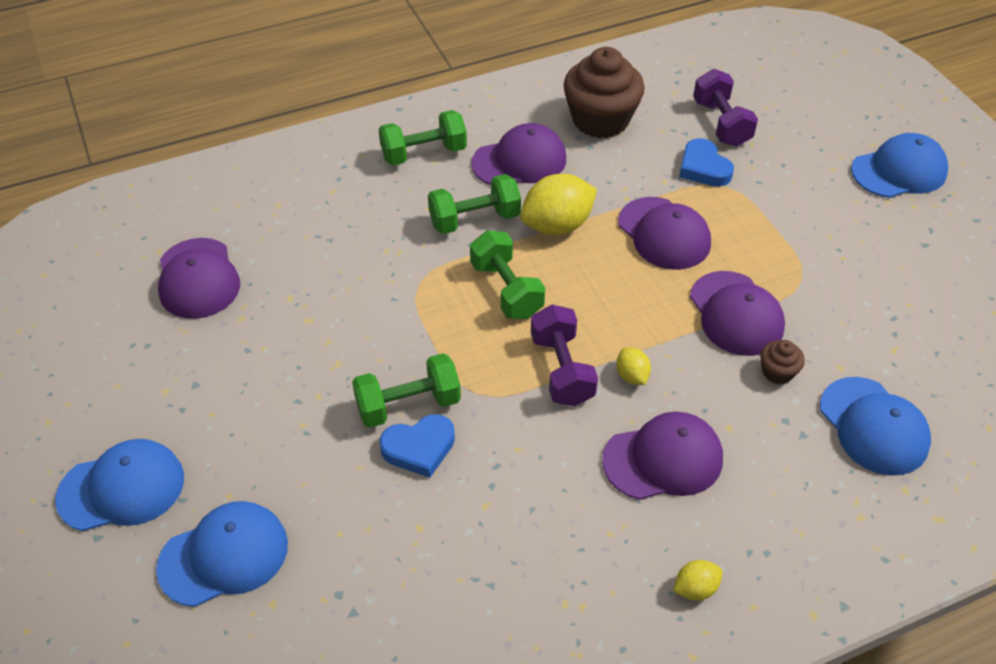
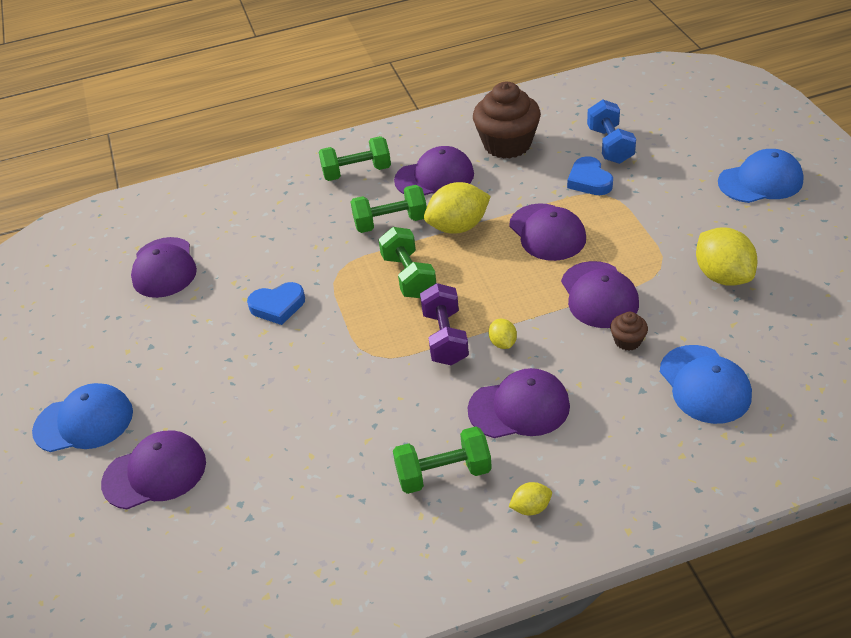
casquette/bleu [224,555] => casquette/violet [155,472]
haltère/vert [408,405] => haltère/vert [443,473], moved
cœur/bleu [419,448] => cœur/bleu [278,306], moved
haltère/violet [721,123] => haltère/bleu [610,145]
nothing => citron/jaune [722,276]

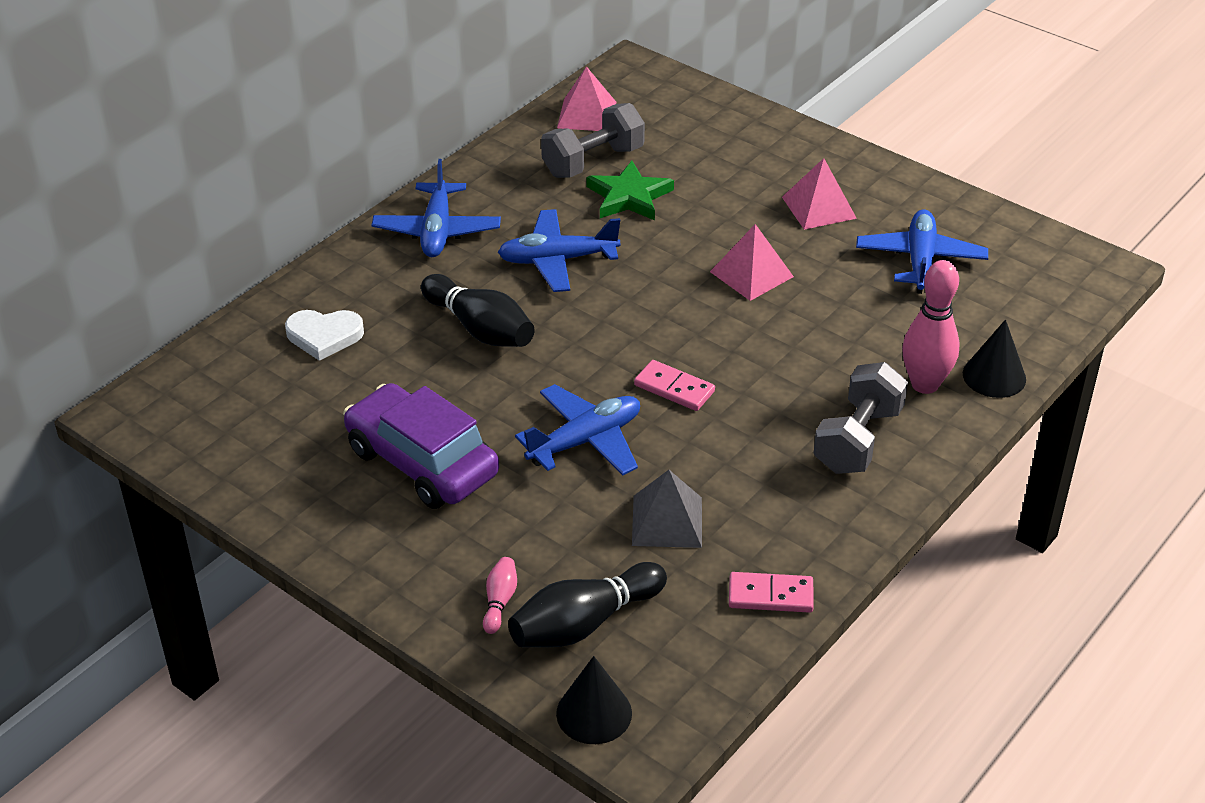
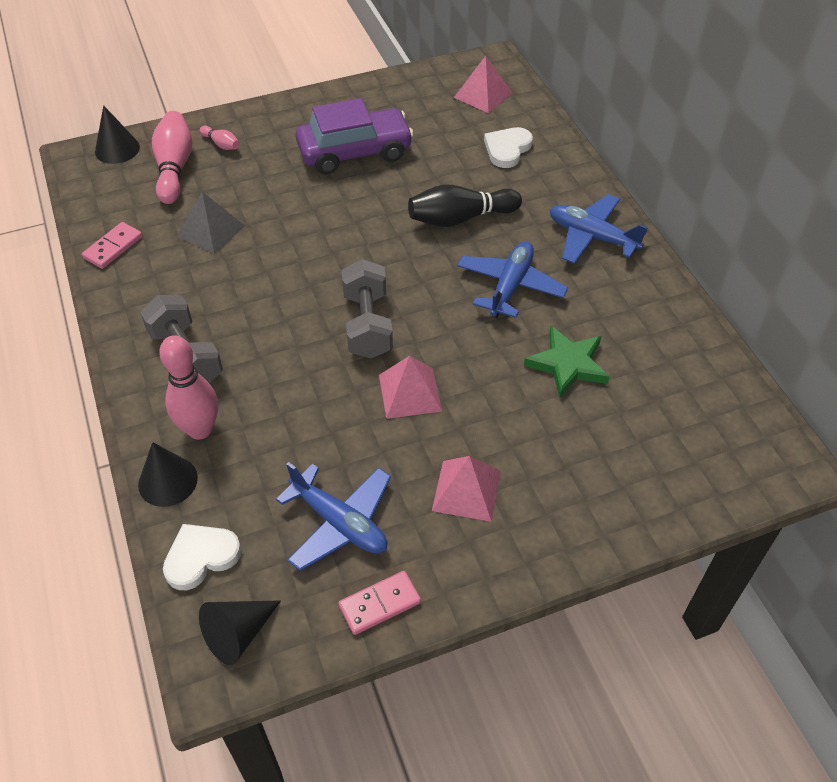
quille/noir [584,623] => quille/rose [174,168]
avion/bleu [585,441] => nothing
haltère/gris [593,161] => haltère/gris [368,324], moved
pyramide/rose [586,115] => pyramide/rose [483,95], moved
domino/rose [674,388] => domino/rose [380,604], moved
nothing => cœur/blanc [201,557]
nothing => cône/noir [238,634]

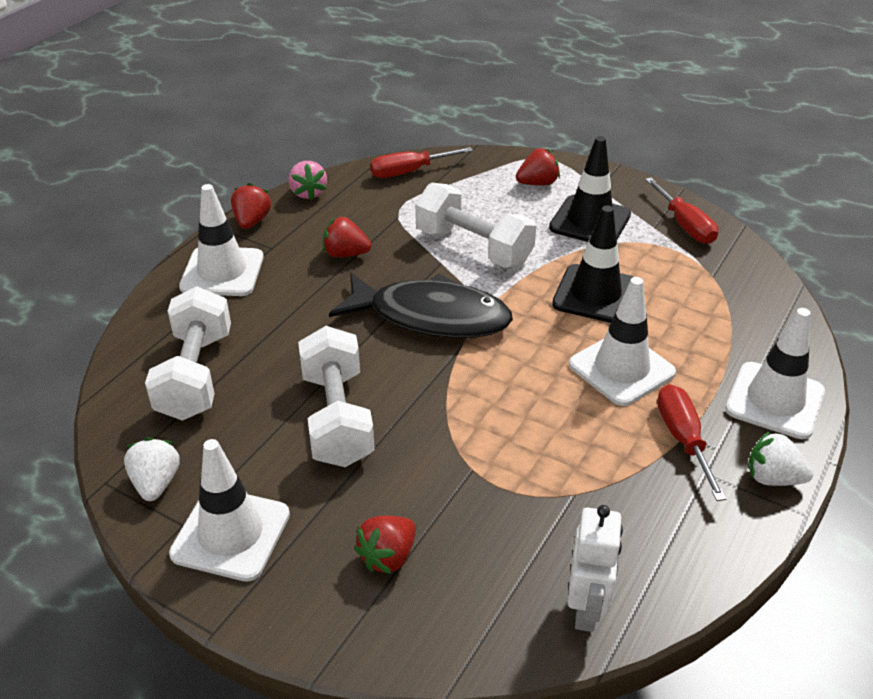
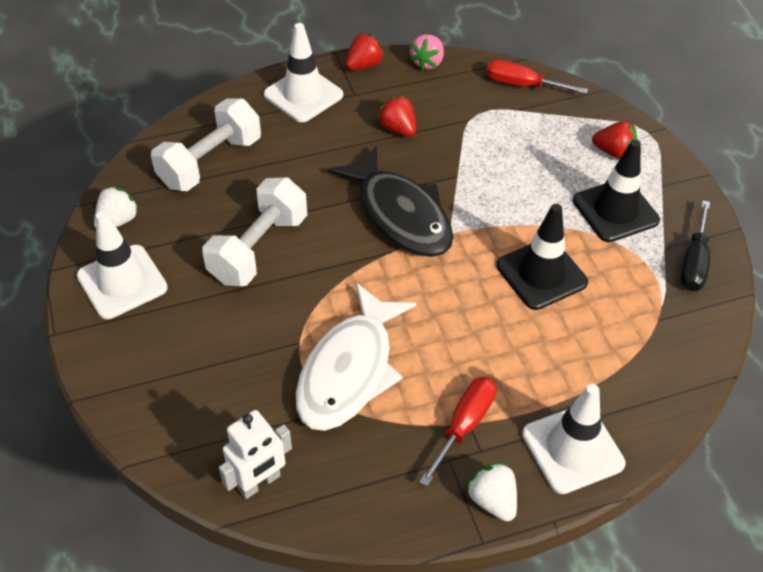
fraise/rouge [388,556] => nothing
haltère/blanc [474,247] => nothing
cône de chantier/blanc [621,369] => nothing
tournevis/rouge [685,225] => tournevis/noir [694,262]
nothing => poisson/blanc [349,370]

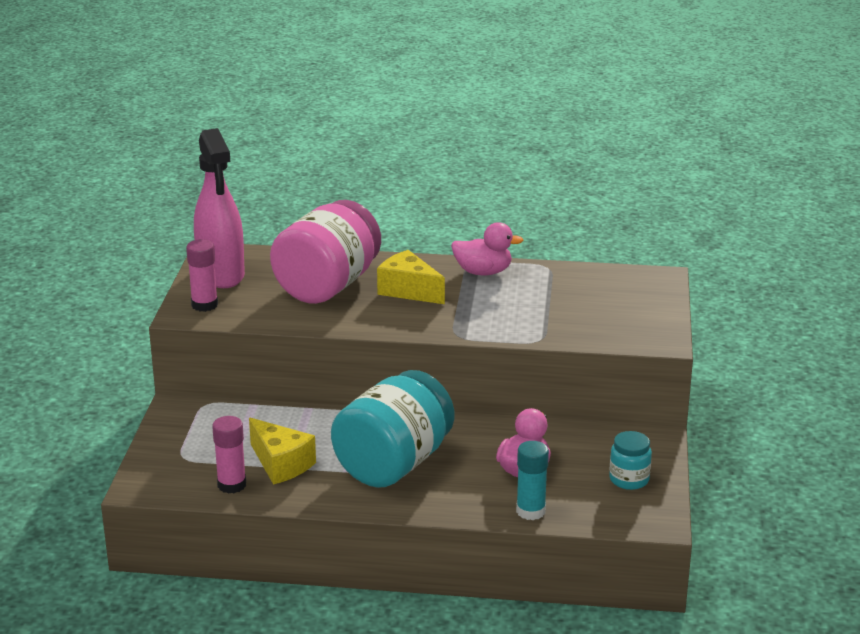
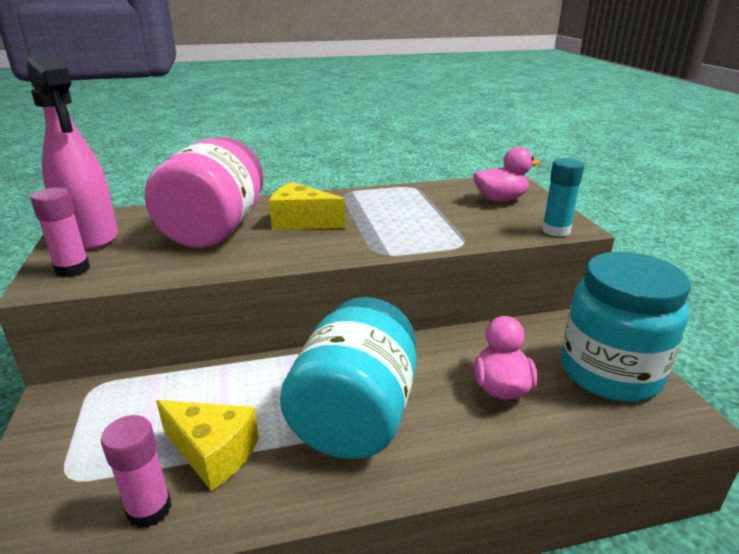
canard/rose [483,272] => canard/rose [500,199], moved
bâton de colle/turquoise [530,511] => bâton de colle/turquoise [556,230], moved
bocal/turquoise [629,479] => bocal/turquoise [610,372], x2.22

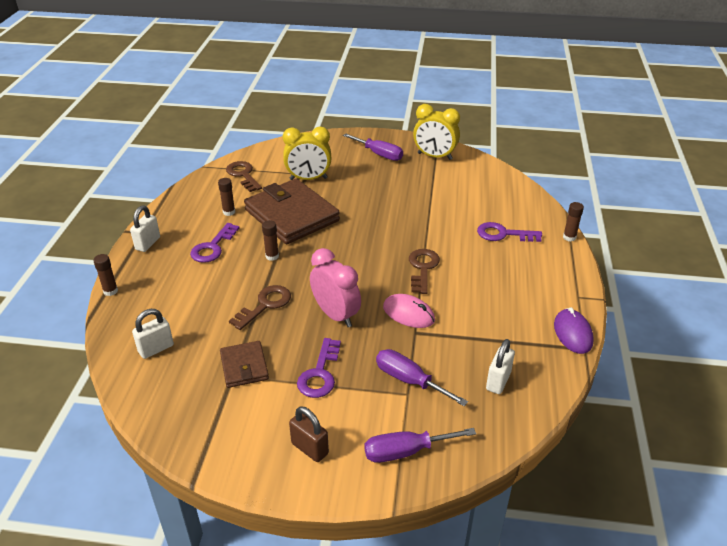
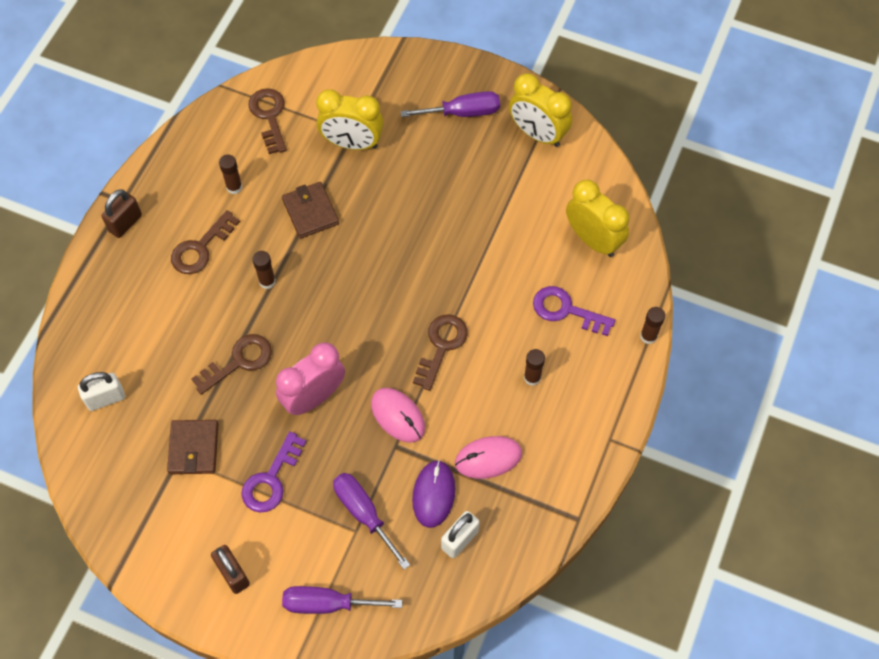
bâton de colle/marron [110,291] => bâton de colle/marron [532,377], moved
cadenas/blanc [148,243] => cadenas/marron [125,223]
clé/violet [213,247] => clé/marron [201,248]
portefeuille/marron [291,215] => portefeuille/marron [310,212], x0.50
réveil/rose [335,315] => réveil/rose [314,397], 105 degrees counterclockwise
tournevis/violet [379,154] => tournevis/violet [463,112], 60 degrees counterclockwise
souris/violet [573,333] => souris/violet [433,494], moved
nothing => souris/rose [488,458]
nothing => réveil/jaune [593,240]

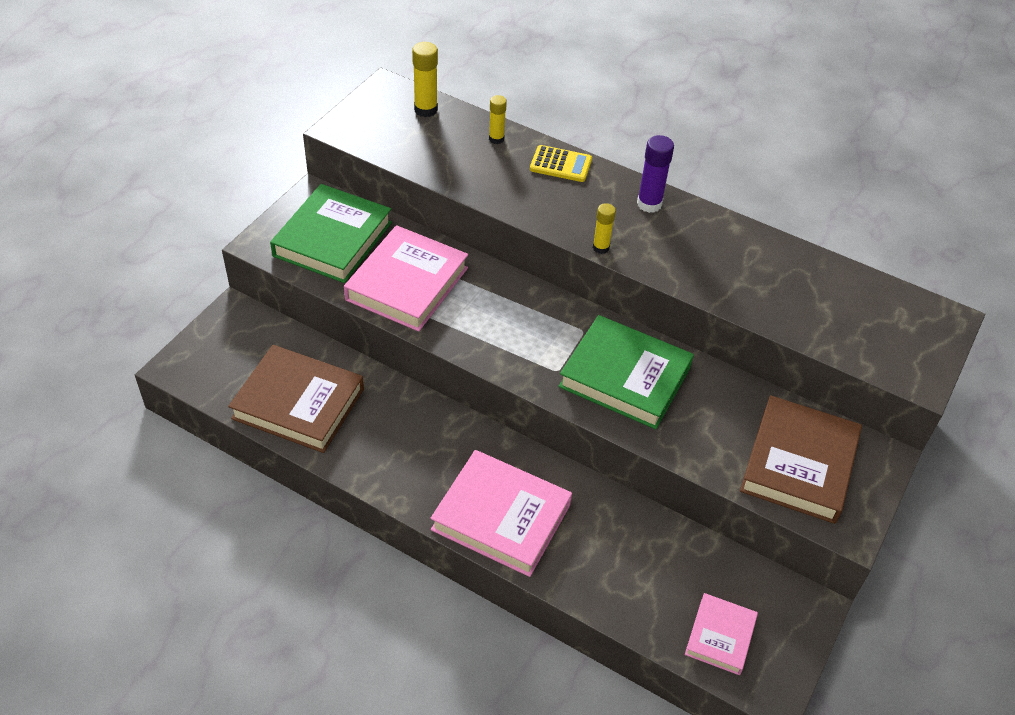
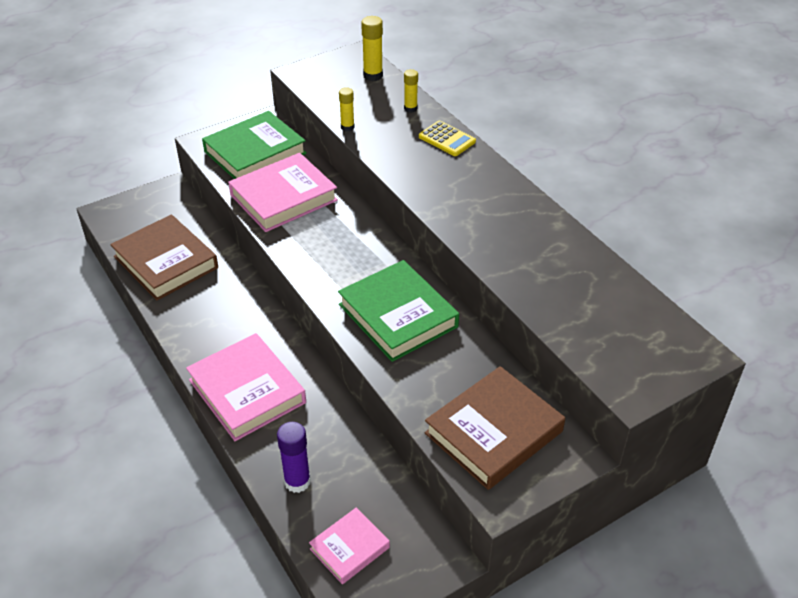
bâton de colle/jaune [601,248] => bâton de colle/jaune [347,127], moved
bâton de colle/violet [649,204] => bâton de colle/violet [297,481], moved

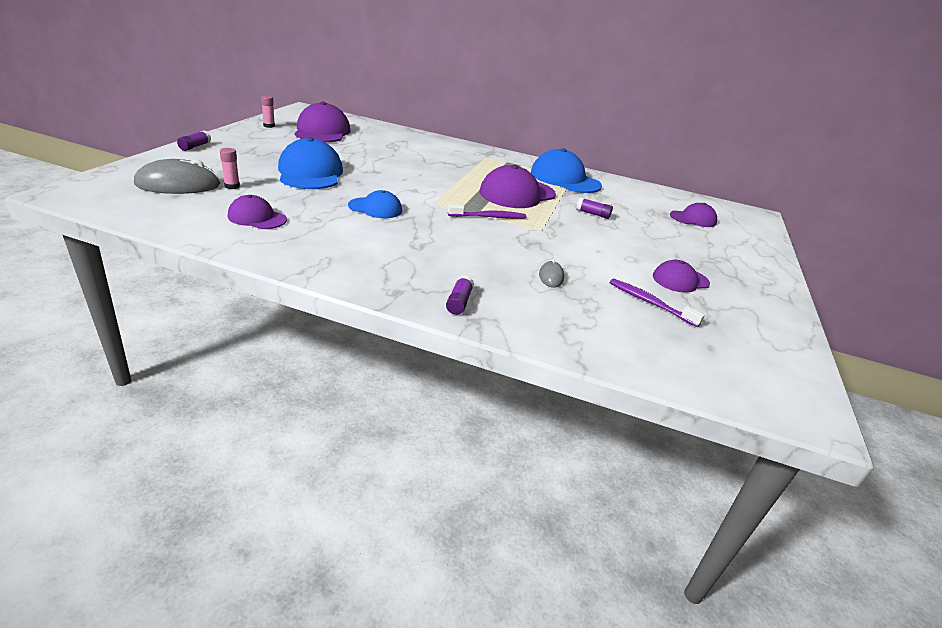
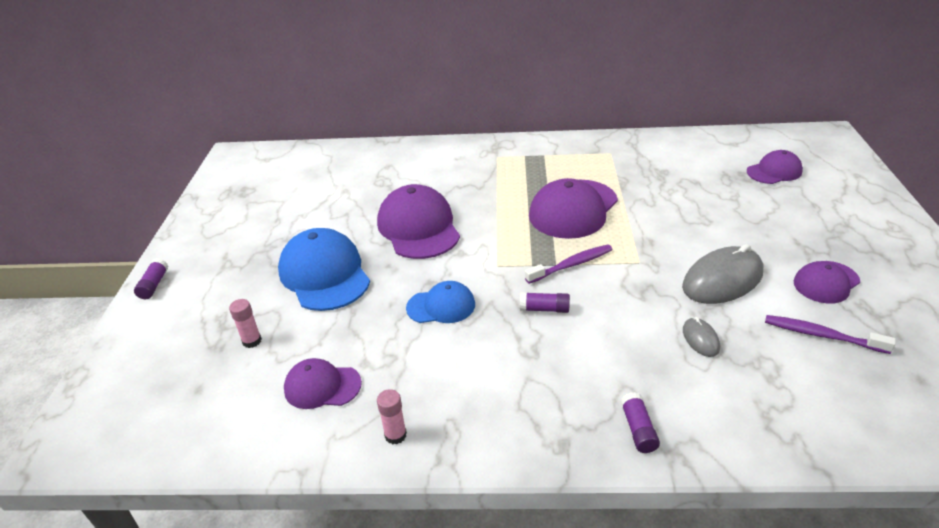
souris/gris [178,185] => souris/gris [722,280], moved
bâton de colle/rose [269,126] => bâton de colle/rose [395,435], moved
casquette/violet [322,131] => casquette/violet [418,227], moved
casquette/bleu [565,179] => nothing
bâton de colle/violet [592,214] => bâton de colle/violet [544,309], moved

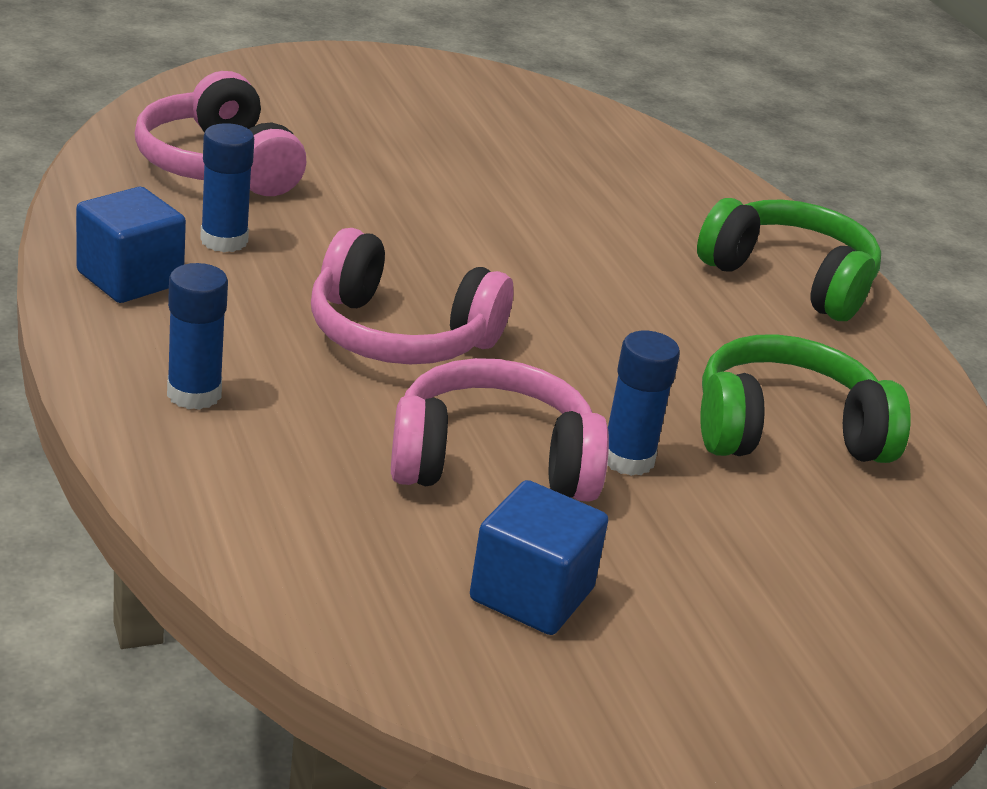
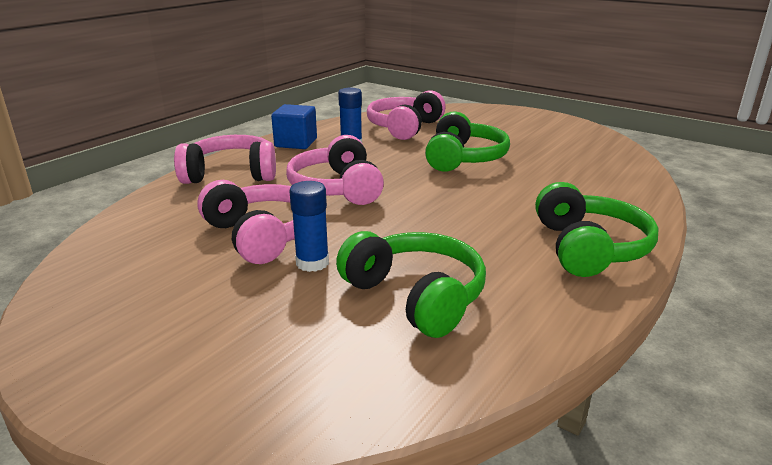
bâton de colle/bleu [194,394] => casque audio/rose [231,174]
cube/bleu [531,594] => nothing
nothing => casque audio/vert [463,158]

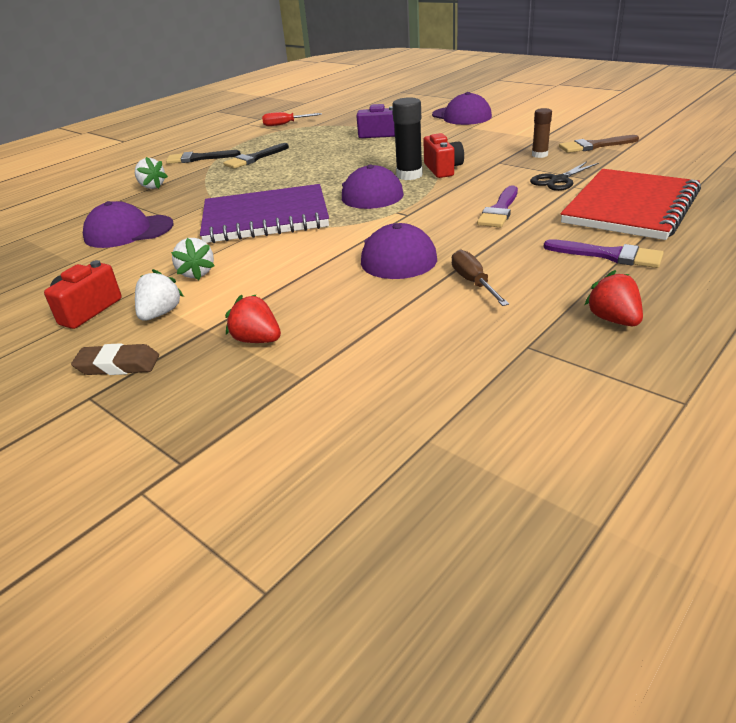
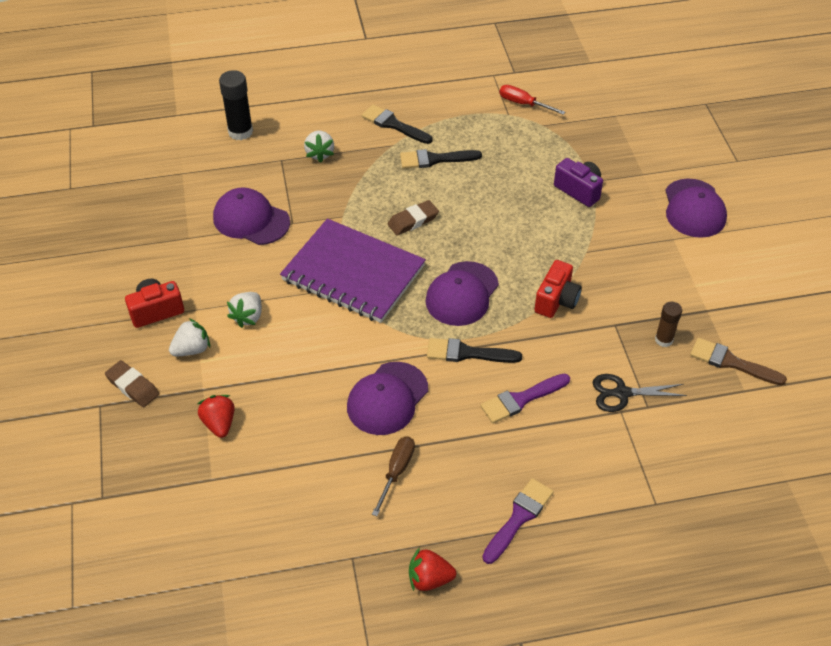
bâton de colle/noir [409,175] => bâton de colle/noir [240,132], moved
pinceau/violet [609,255] => pinceau/violet [519,518], 120 degrees counterclockwise
carnet/rouge [630,207] => nothing
fraise/rouge [613,320] => fraise/rouge [429,579], 105 degrees counterclockwise
nothing => gomme/marron [413,221]
nothing => pinceau/noir [467,353]

